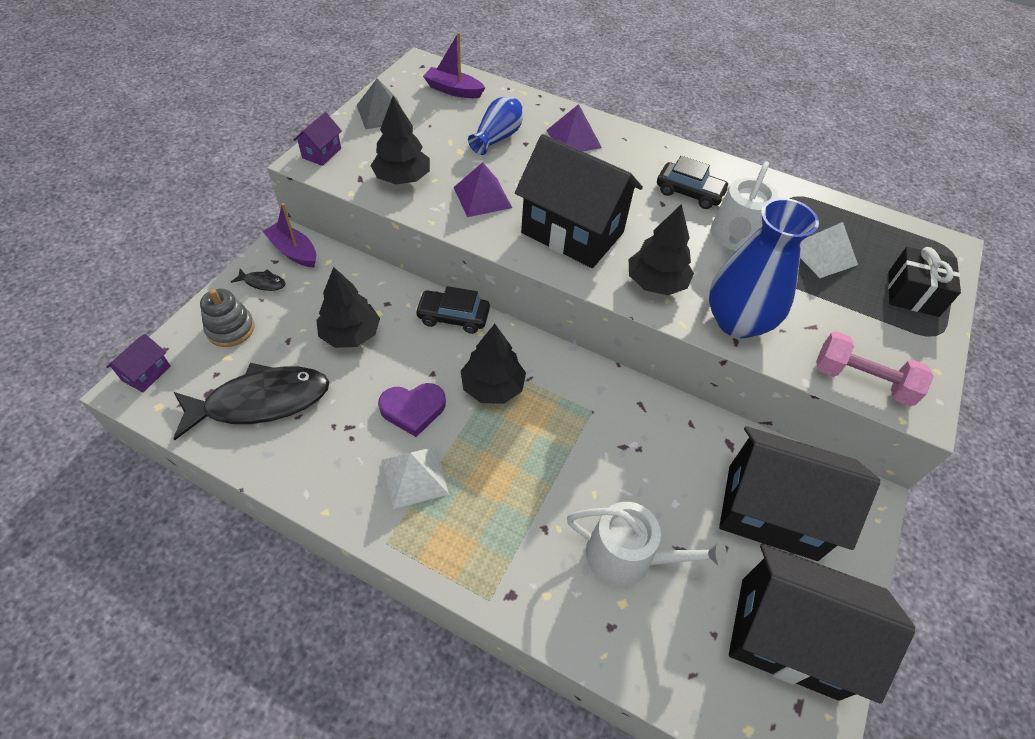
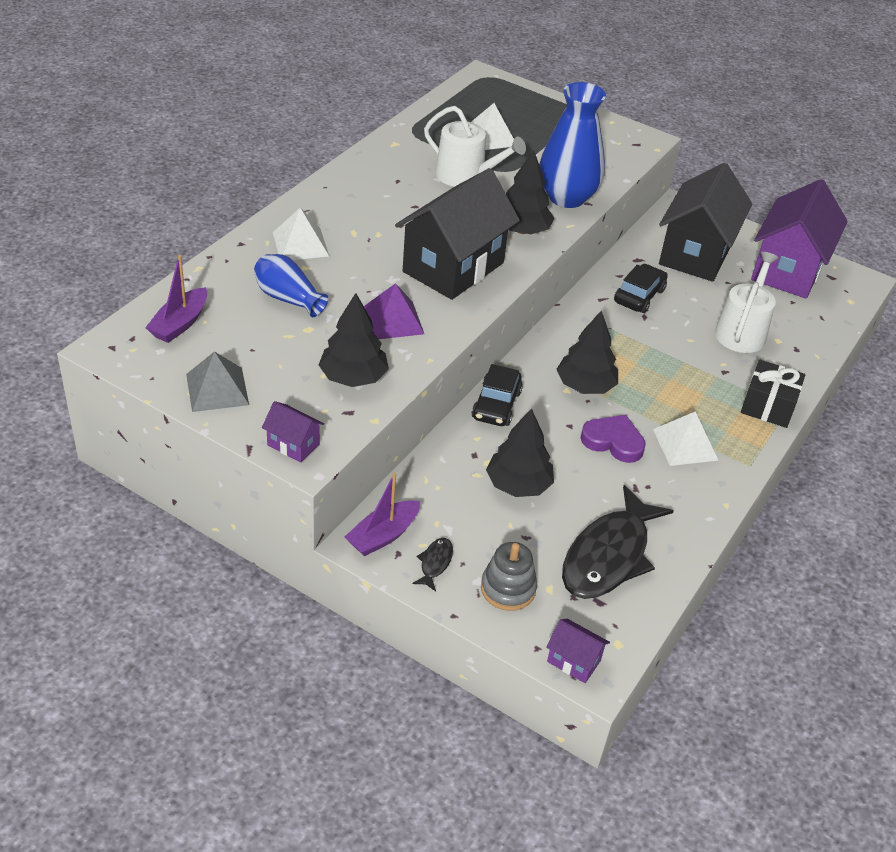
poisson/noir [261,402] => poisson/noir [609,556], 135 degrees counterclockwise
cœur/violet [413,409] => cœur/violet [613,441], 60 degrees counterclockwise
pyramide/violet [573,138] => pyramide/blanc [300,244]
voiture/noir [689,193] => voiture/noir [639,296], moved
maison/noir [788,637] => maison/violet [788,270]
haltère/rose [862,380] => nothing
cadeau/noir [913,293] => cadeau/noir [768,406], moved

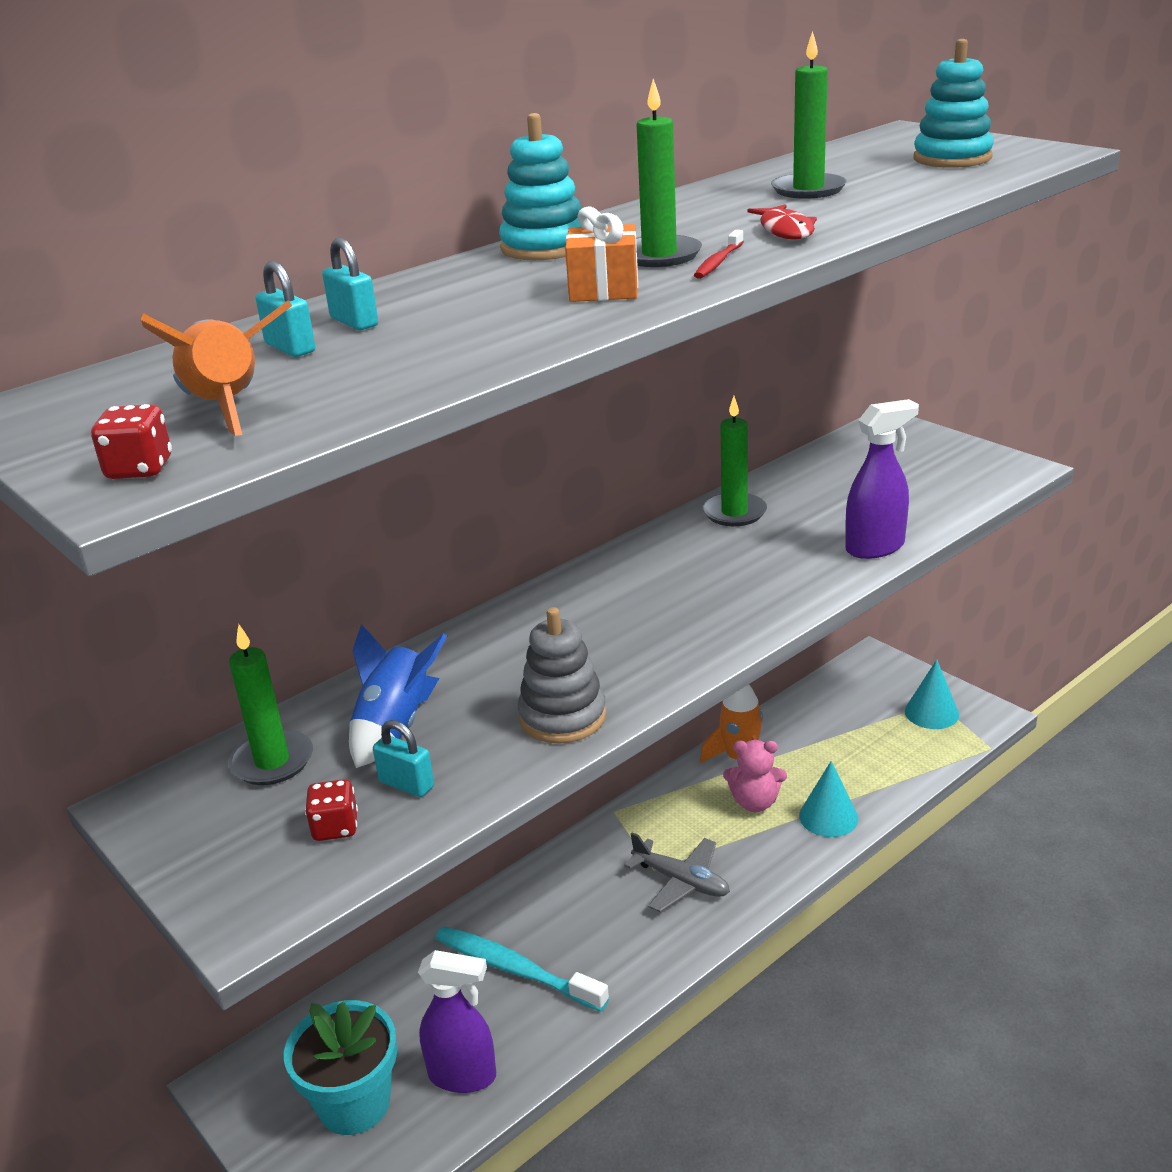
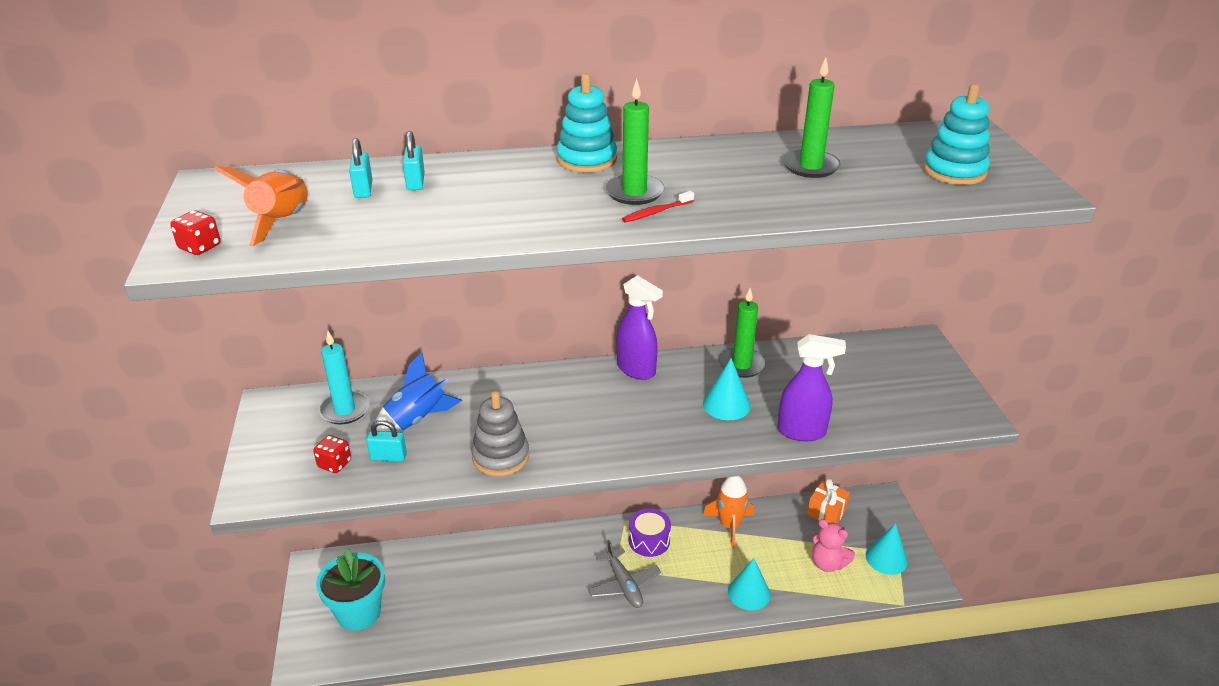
bougie/vert [272,761] => bougie/turquoise [345,410]
cadenas/turquoise [406,784] => cadenas/turquoise [388,457], 60 degrees counterclockwise
vaporisateur/violet [463,1075] => vaporisateur/violet [636,370], moved
brosse à dents/turquoise [516,970] => nothing
cadeau/orange [604,289] => cadeau/orange [826,512], moved
ours en peluche/rose [755,802] => ours en peluche/rose [828,563], moved
poisson/rouge [785,230] => nothing
nothing => tambour/violet [649,540]
nothing => cône/turquoise [726,404]

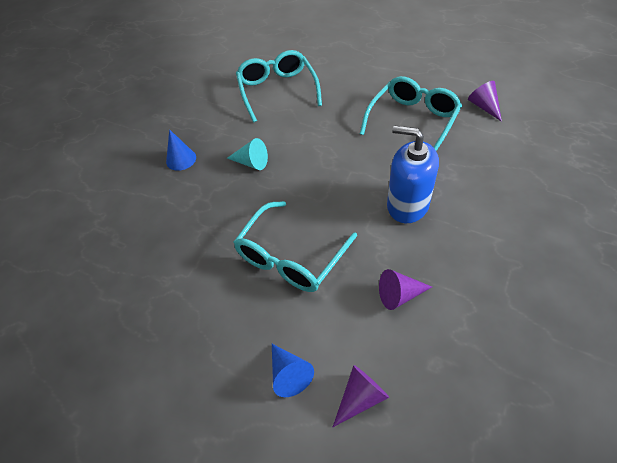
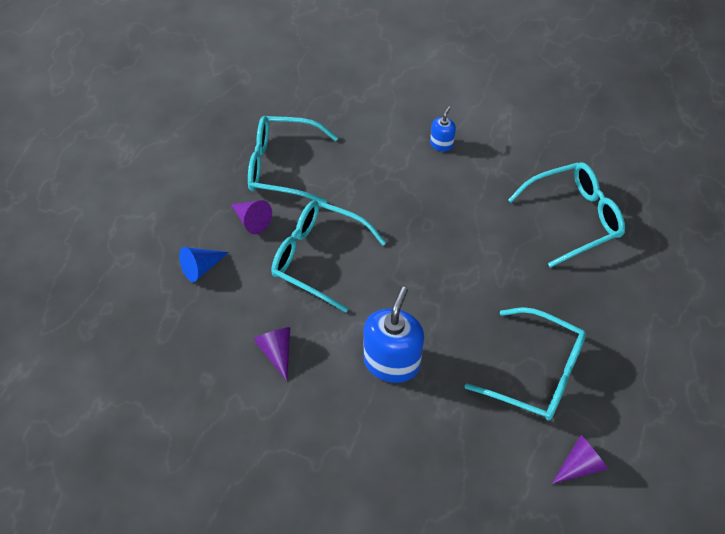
cône/bleu [181,159] => distributeur de savon/bleu [441,144]
cône/turquoise [251,162] => nothing
cône/violet [360,398] => cône/violet [252,220], moved
nothing => lunettes/turquoise [284,166]

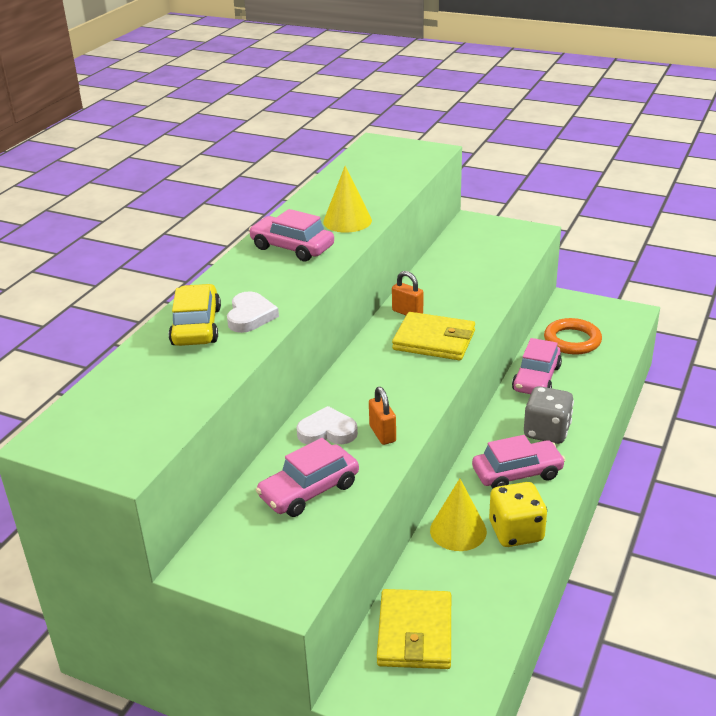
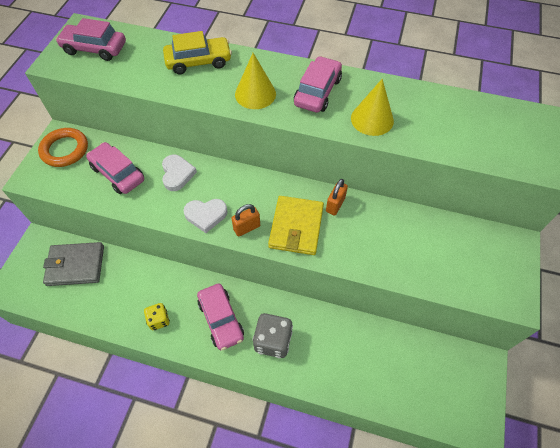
cœur/blanc [250,316] => cœur/blanc [206,215], moved
cadenas/orange [382,434] => cadenas/orange [247,228], moved
portefeuille/jaune [415,633] => portefeuille/gris [76,265]
cône/jaune [458,530] => cône/jaune [255,94], moved
dé/jaune [516,532] => dé/jaune [159,320], x0.60
voiture/rose [536,378] => voiture/rose [94,49], moved
anneau/orange [572,340] => anneau/orange [65,150], moved

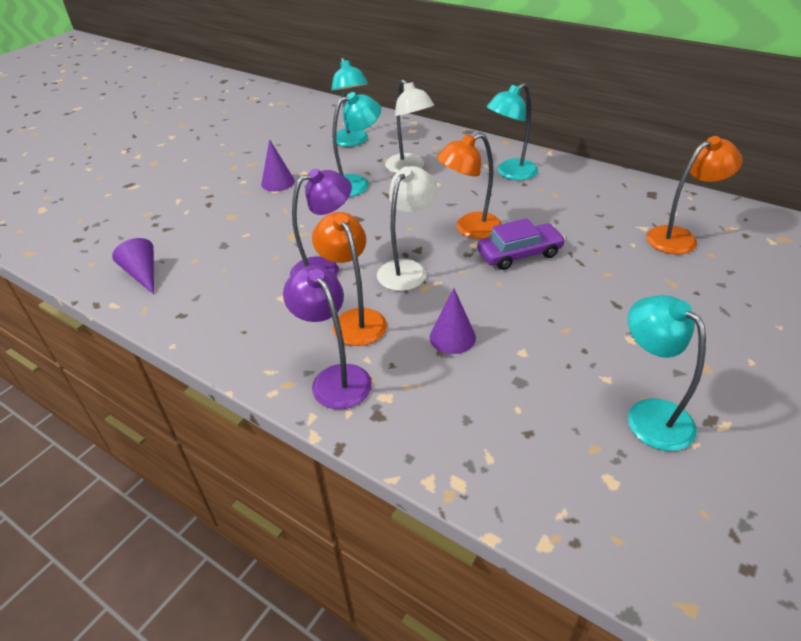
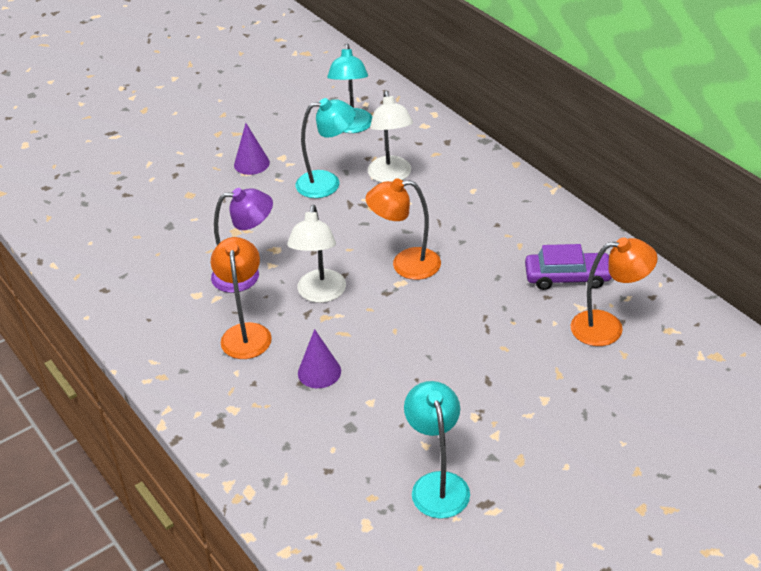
cône/violet [143,274] => nothing
lampe/violet [335,378] => nothing
lampe/blanc [407,269] => lampe/blanc [320,294], 135 degrees clockwise
voiture/violet [519,254] => voiture/violet [567,277], moved
lampe/turquoise [510,173] => nothing

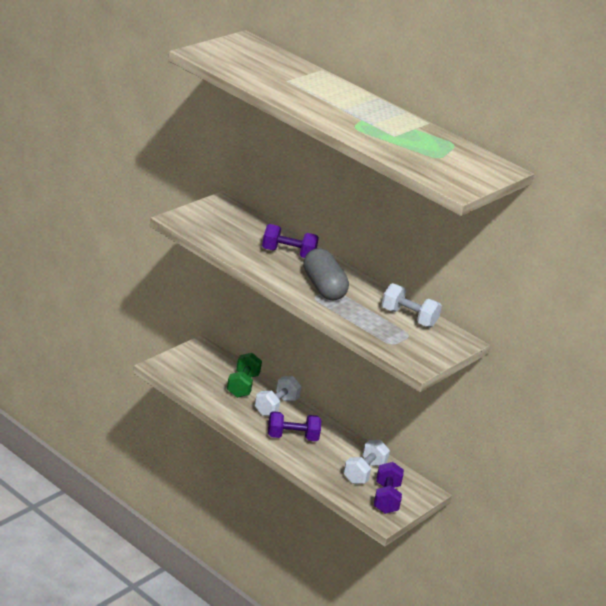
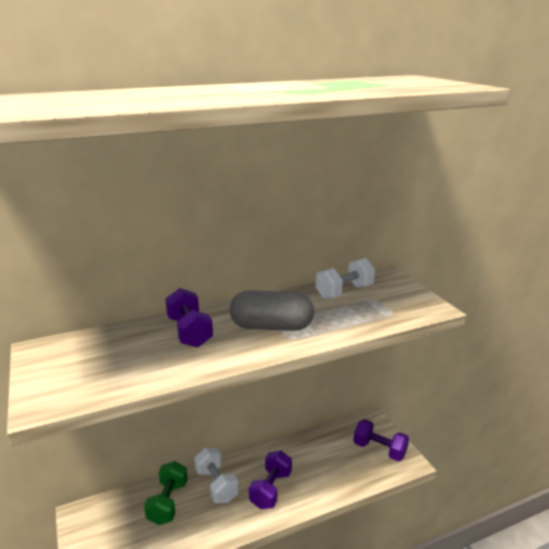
haltère/vert [242,385] => haltère/vert [168,502], 60 degrees clockwise
haltère/violet [288,254] => haltère/violet [189,332], 60 degrees counterclockwise
haltère/blanc [364,473] => nothing

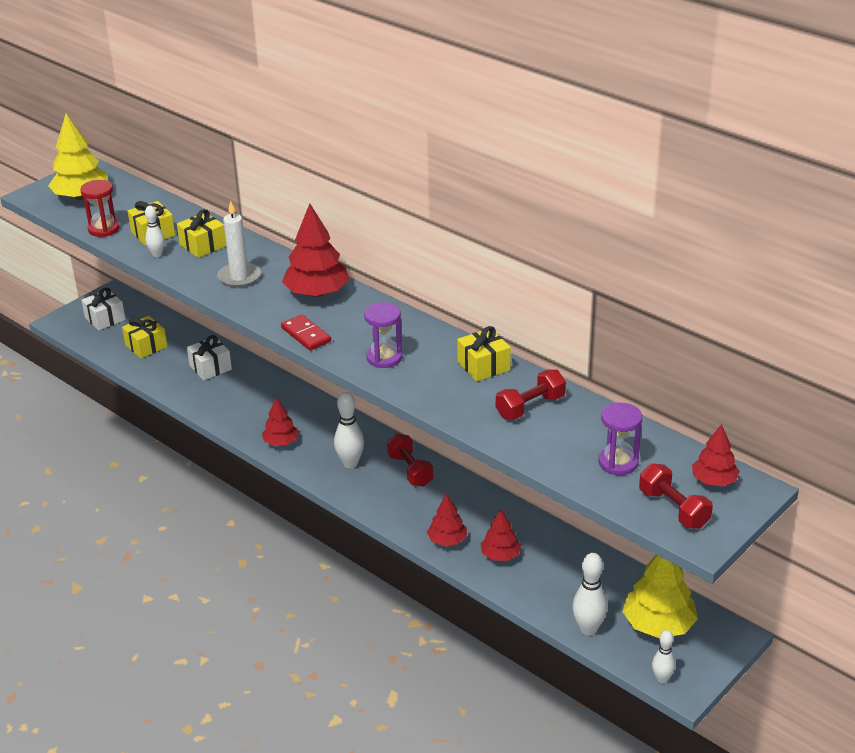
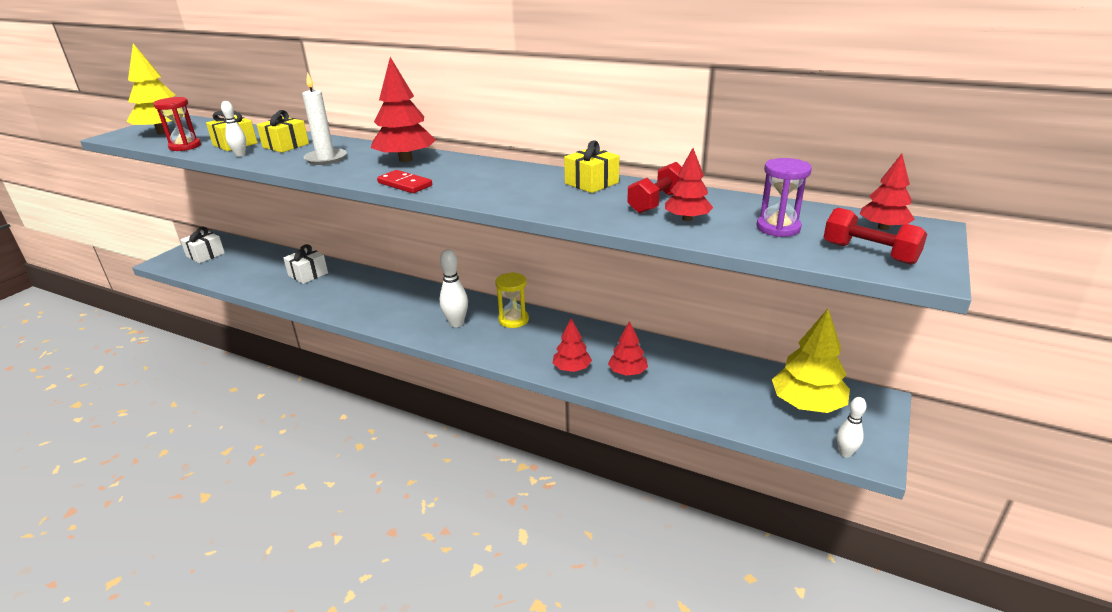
cadeau/jaune [146,346] => nothing
arbre/rouge [281,442] => arbre/rouge [687,219], moved
sablier/violet [384,358] => nothing
haltère/rouge [410,470] => sablier/jaune [513,320]
quille/blanc [588,629] => nothing

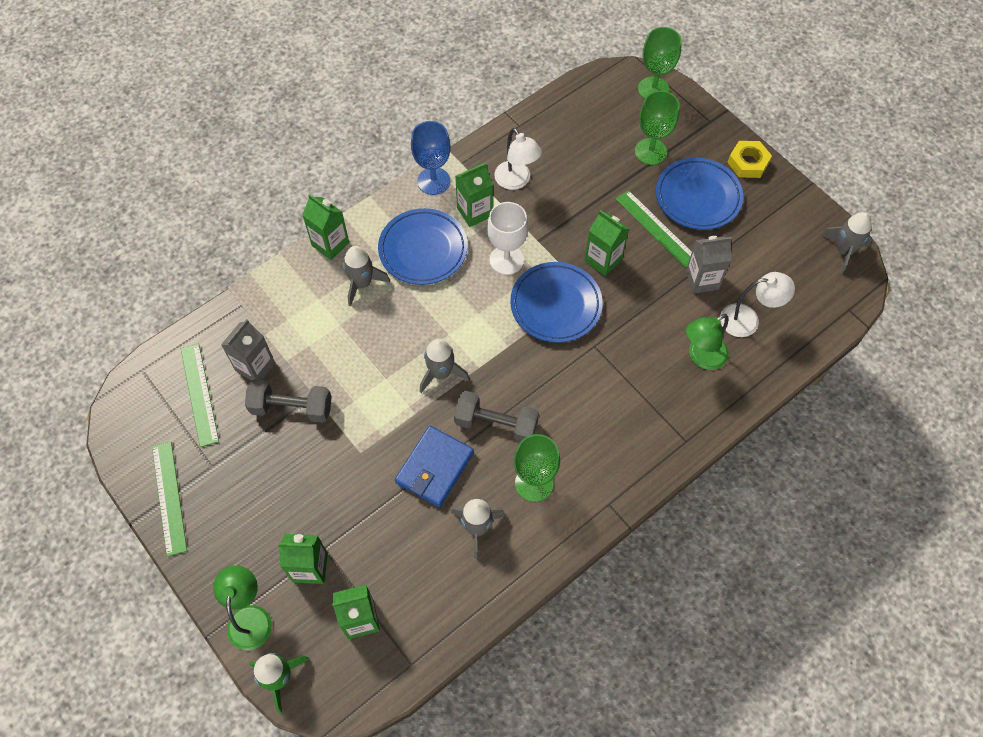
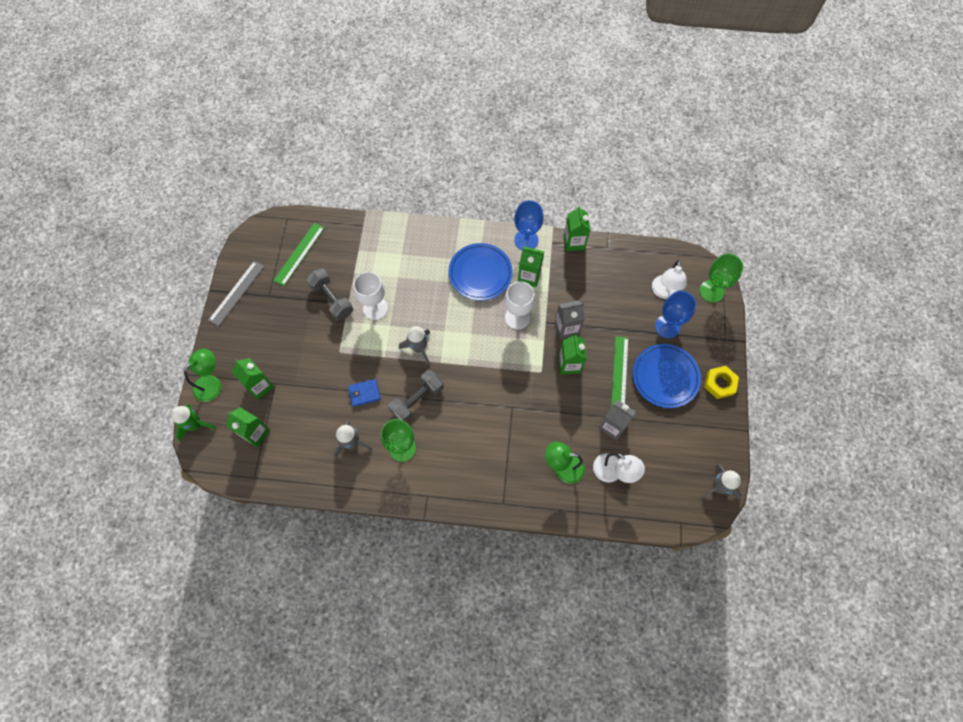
règle/vert [169,497] => règle/gris [236,293]
brique de lait/gris [255,366] => brique de lait/gris [566,328], moved
brique de lait/vert [330,244] => brique de lait/vert [574,242], moved
fusée/gris [362,284] => nothing
portefeuille/bleu [434,468] => portefeuille/bleu [364,393], x0.61
haltère/gris [496,424] => haltère/gris [417,400], 75 degrees clockwise
lampe/blanc [516,181] => lampe/blanc [664,292], moved
assiette/bleu [556,305] => nothing
verre à pied/vert [650,151] => verre à pied/bleu [667,326]
nothing => verre à pied/blanc [375,308]

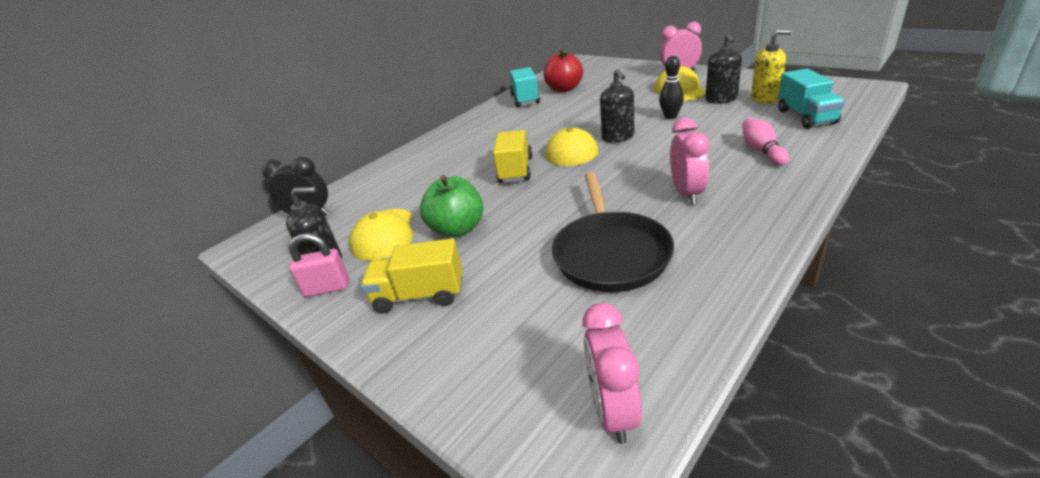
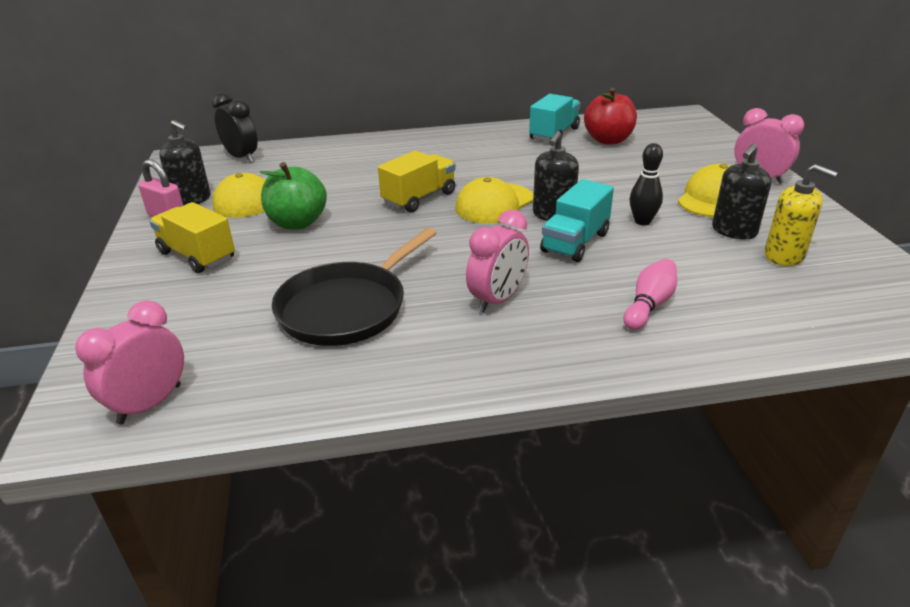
camion/turquoise [806,117] => camion/turquoise [575,242], moved

